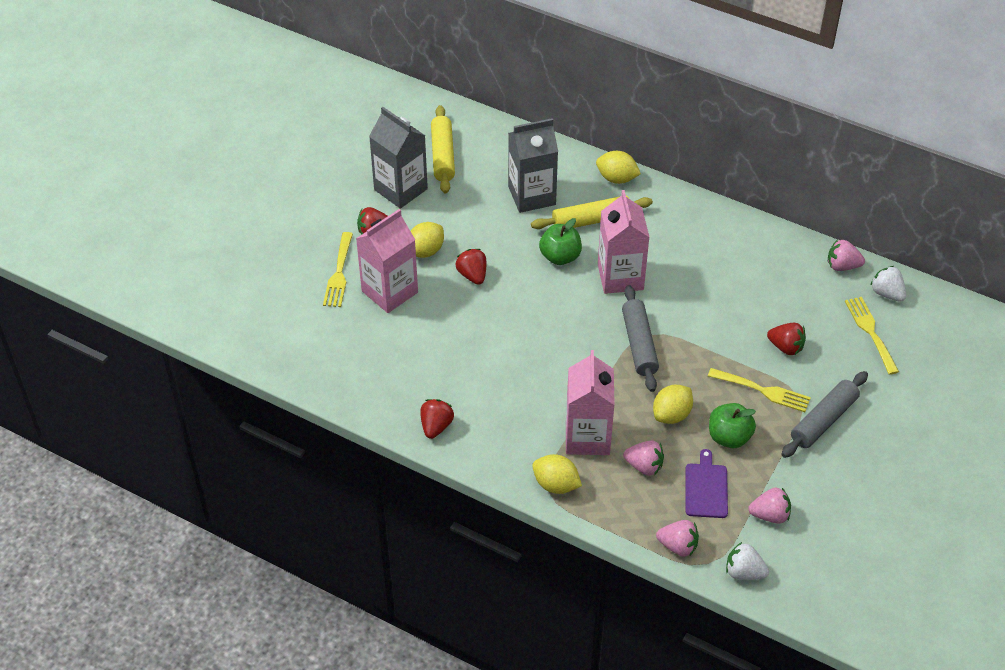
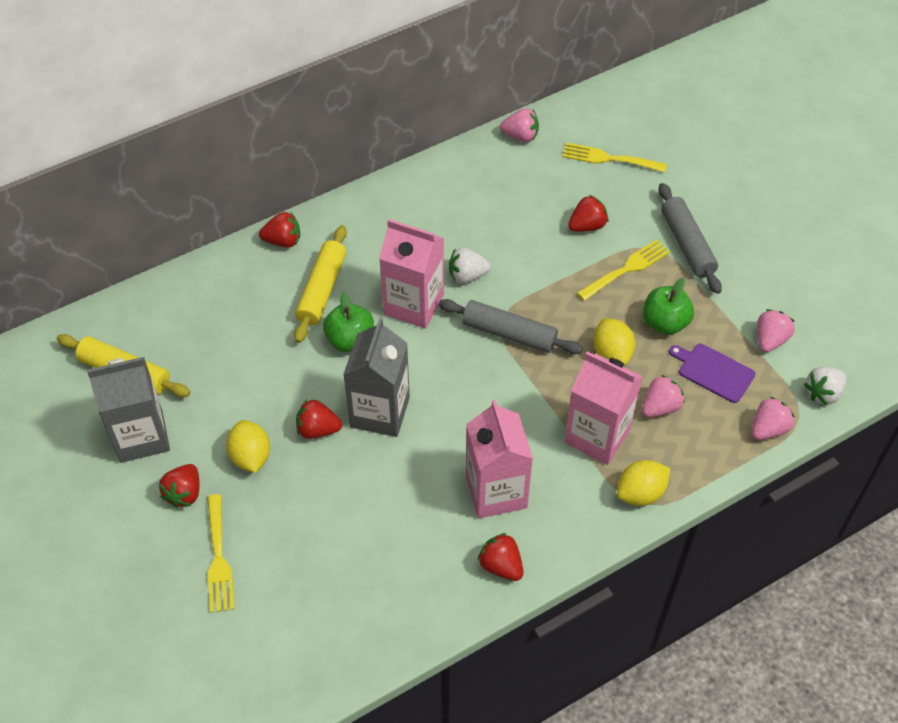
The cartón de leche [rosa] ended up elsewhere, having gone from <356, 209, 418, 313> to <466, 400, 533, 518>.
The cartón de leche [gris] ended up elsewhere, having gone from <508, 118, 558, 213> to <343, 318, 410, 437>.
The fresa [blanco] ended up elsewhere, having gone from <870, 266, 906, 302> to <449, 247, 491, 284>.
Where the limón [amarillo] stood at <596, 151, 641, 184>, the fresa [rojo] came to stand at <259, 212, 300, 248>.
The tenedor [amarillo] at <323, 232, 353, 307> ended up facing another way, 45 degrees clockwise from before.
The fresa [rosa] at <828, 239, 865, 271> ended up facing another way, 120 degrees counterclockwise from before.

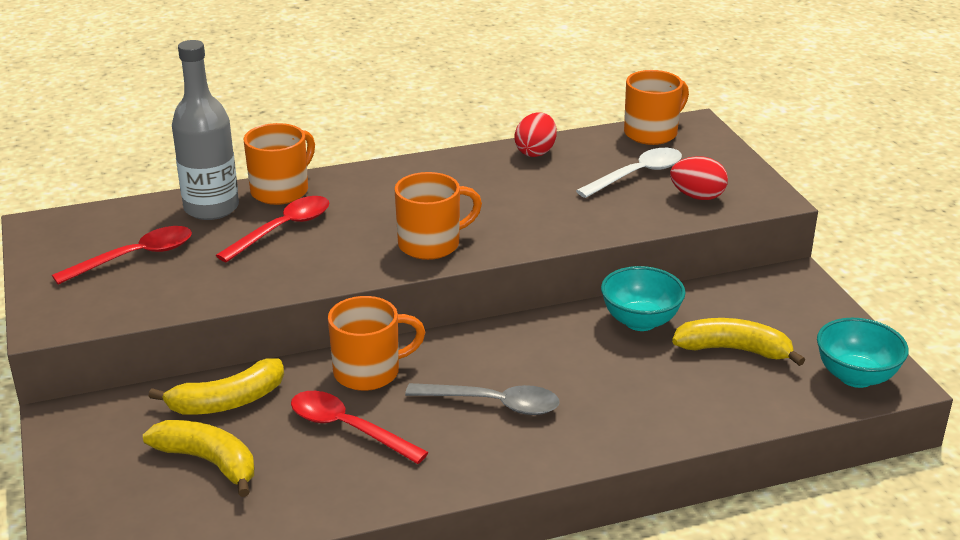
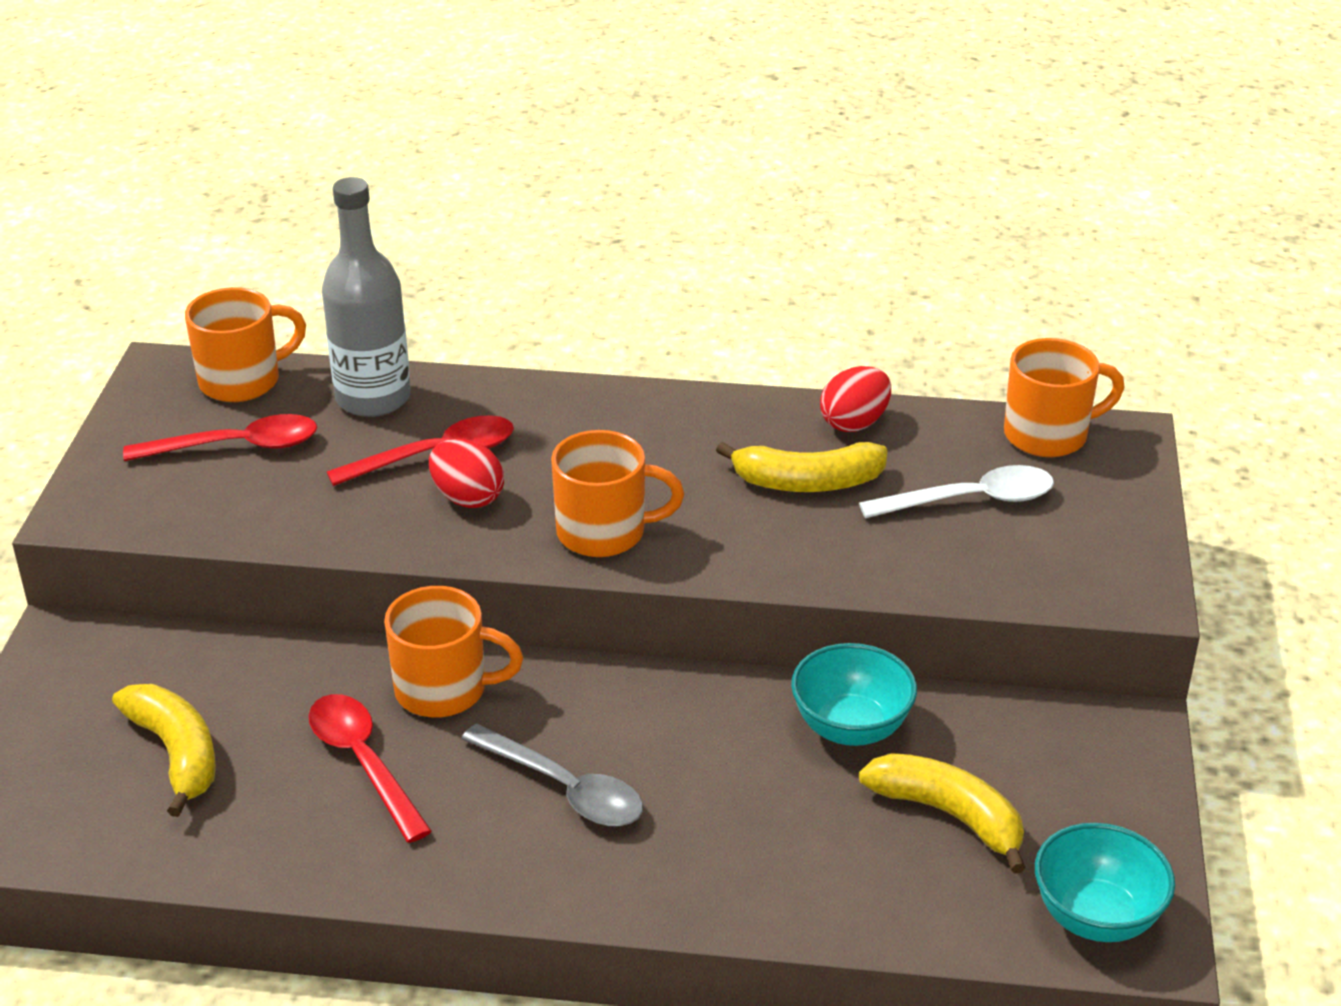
The plátano [amarillo] ended up elsewhere, having gone from <148, 358, 284, 415> to <716, 442, 888, 492>.
The taza [naranja] ended up elsewhere, having gone from <244, 123, 315, 205> to <185, 287, 306, 402>.
The huevo [rojo] ended up elsewhere, having gone from <670, 156, 728, 200> to <429, 439, 504, 508>.

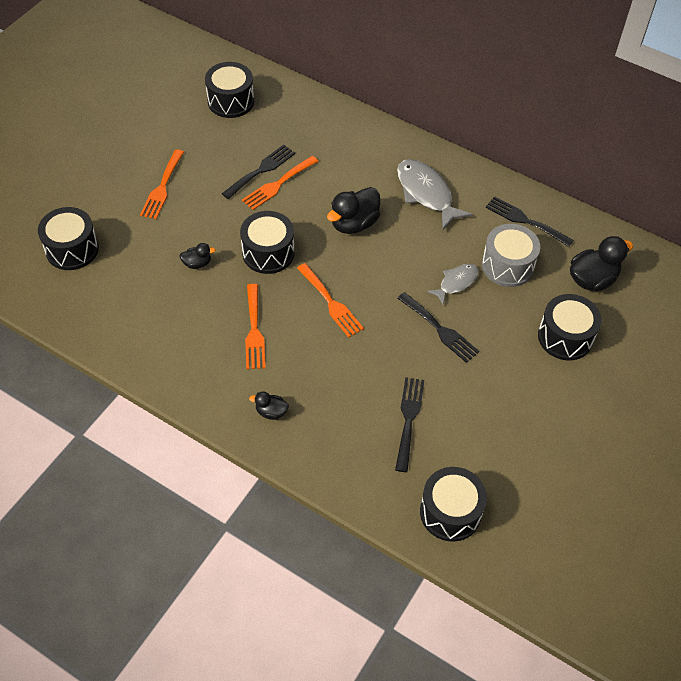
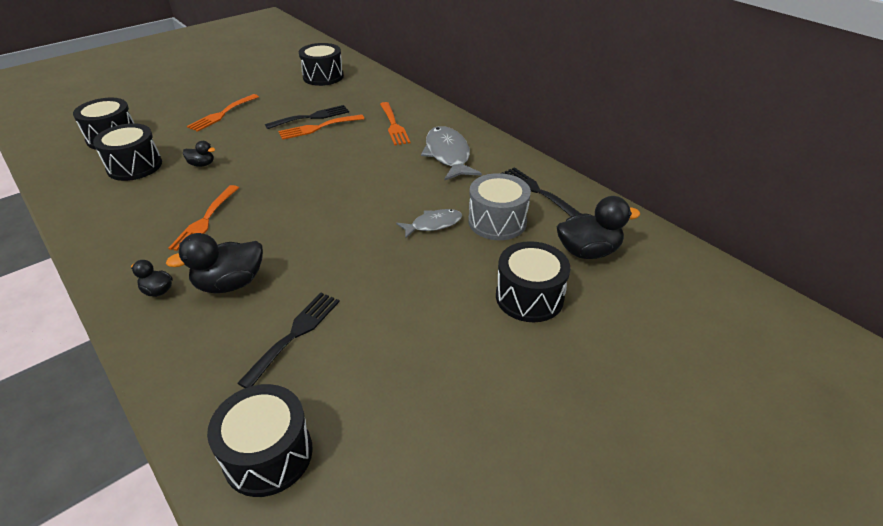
The second view lost the tenedor [negro] at <397, 292, 479, 363>.
The tambor [negro] ended up elsewhere, having gone from <240, 211, 295, 274> to <93, 123, 162, 181>.
The tenedor [naranja] ended up elsewhere, having gone from <297, 263, 364, 338> to <380, 102, 411, 145>.
The pato [negro] ended up elsewhere, having gone from <327, 187, 380, 234> to <166, 233, 263, 293>.

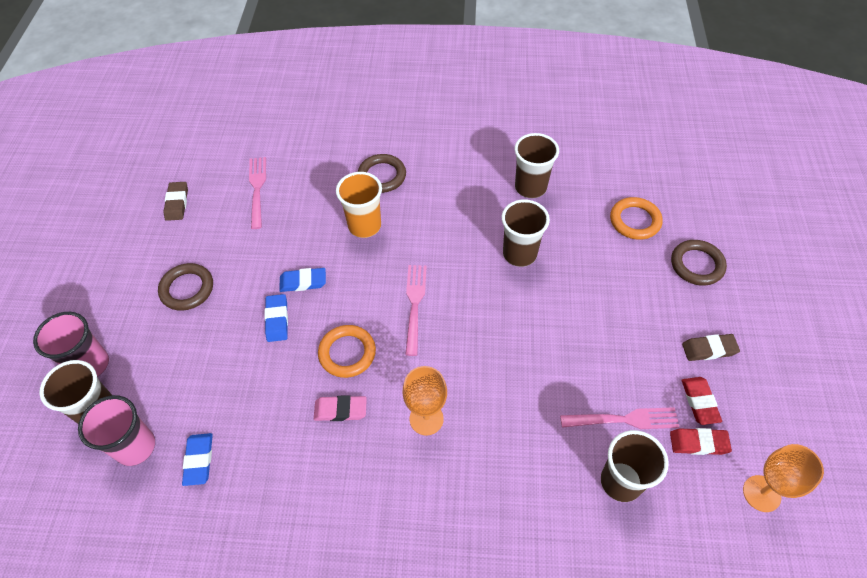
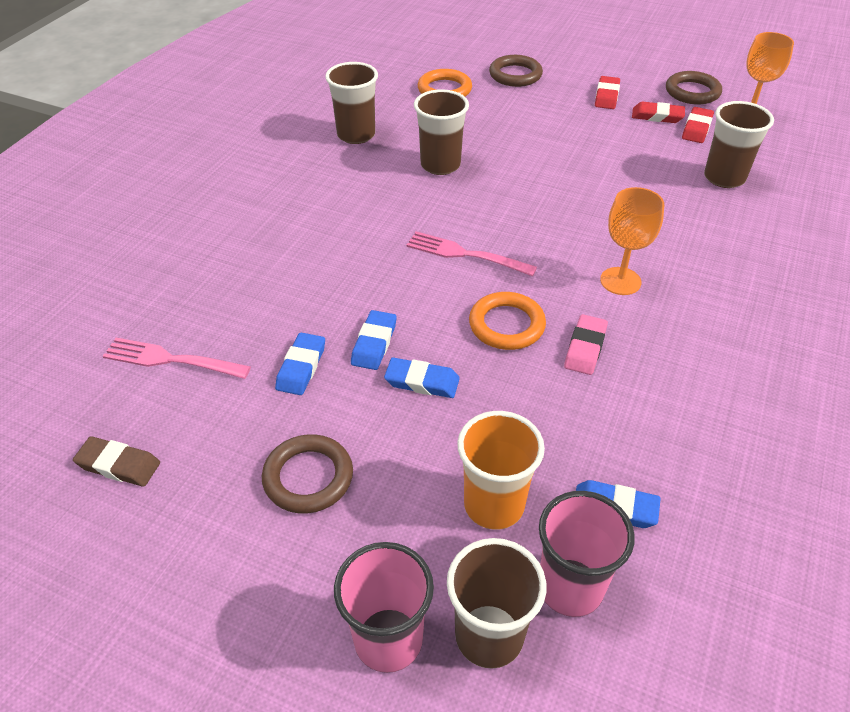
The second view lost the tenedor [rosa] at <560, 407, 679, 429>.
The second view gained the goma de borrar [azul] at <275, 333, 325, 395>.
The vaso [naranja] ended up elsewhere, having gone from <336, 172, 382, 238> to <457, 411, 545, 530>.
The anillo [marrón] ended up elsewhere, having gone from <358, 154, 406, 193> to <666, 71, 722, 104>.
What was the goma de borrar [marrón] at <682, 334, 740, 361> turned into the goma de borrar [rojo] at <595, 76, 620, 109>.

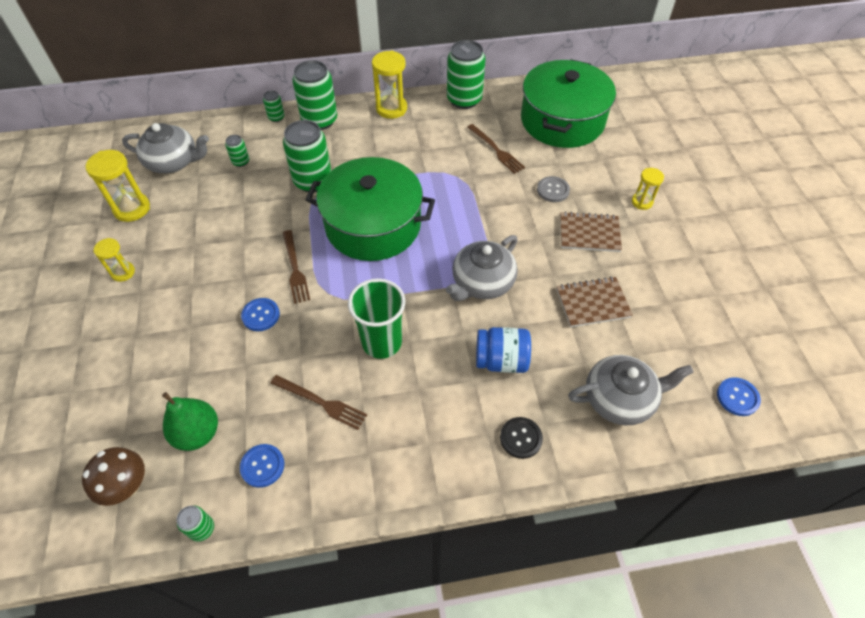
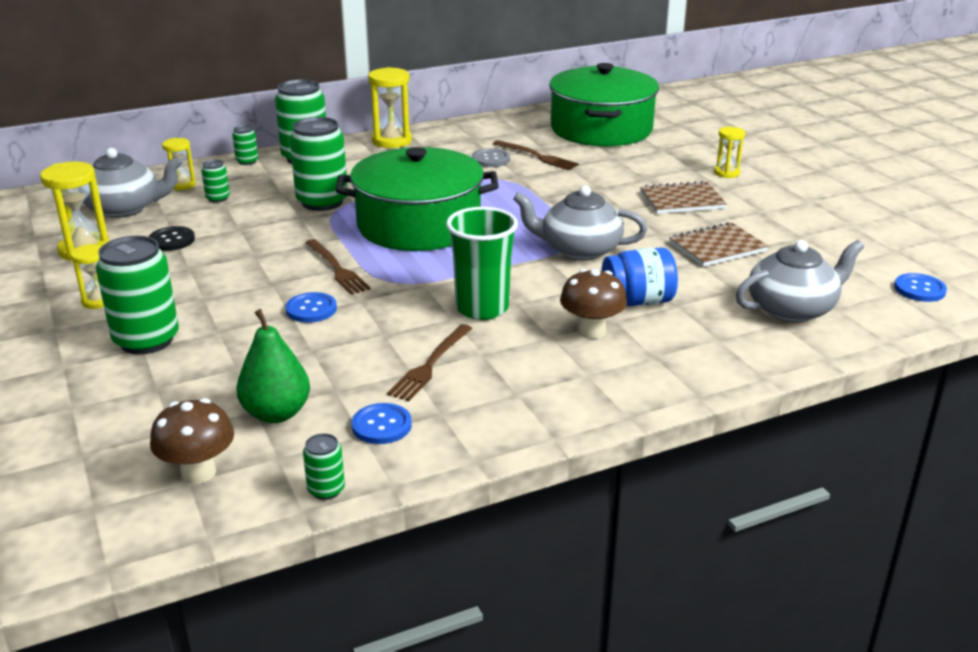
The second view gained the reloj de arena [amarillo] at <162, 138, 196, 190>.
The second view gained the seta [marrón] at <560, 269, 627, 339>.
The lata [verde] ended up elsewhere, having gone from <447, 40, 486, 109> to <96, 236, 179, 354>.
The botón [negro] ended up elsewhere, having gone from <500, 417, 543, 459> to <149, 226, 195, 251>.
The botón [gris] ended up elsewhere, having gone from <537, 176, 570, 202> to <472, 148, 510, 167>.
The tenedor [marrón] at <270, 375, 367, 430> ended up facing another way, 105 degrees clockwise from before.
The tetera [gris] at <446, 235, 518, 301> ended up facing another way, 75 degrees clockwise from before.

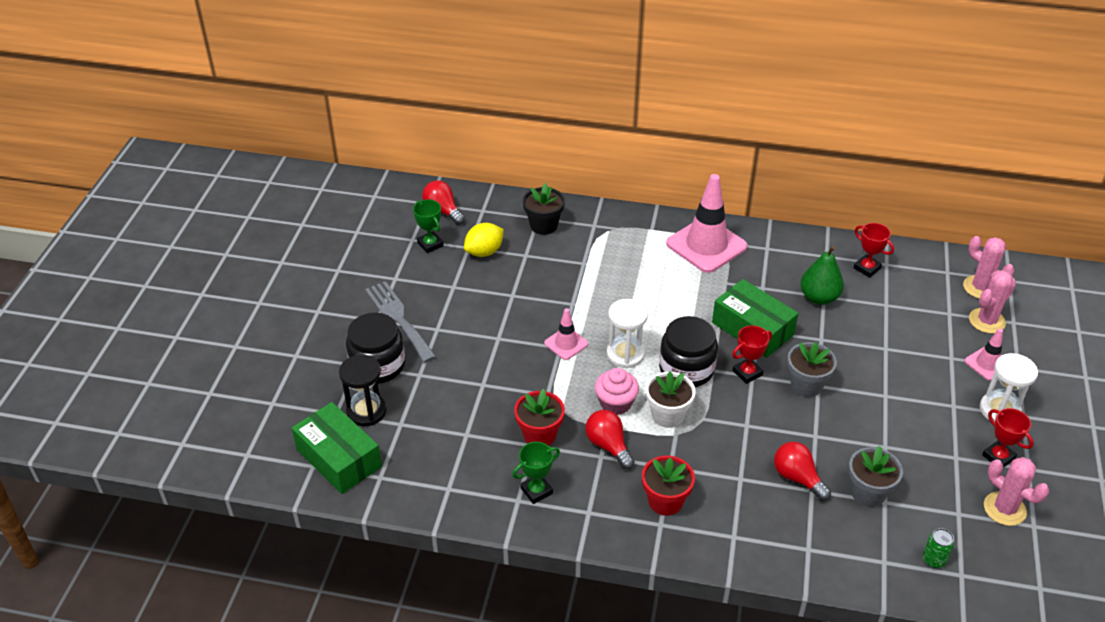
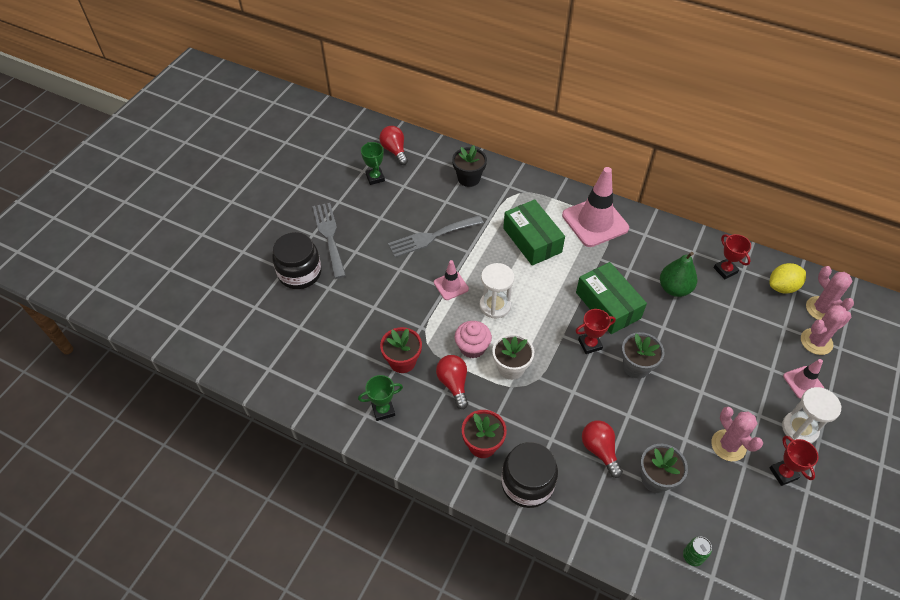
The second view lost the reloj de arena [negro] at <339, 355, 387, 426>.
The second view gained the tenedor [gris] at <388, 215, 484, 257>.
The caja [verde] ended up elsewhere, having gone from <292, 402, 382, 494> to <503, 199, 565, 266>.
The limón [amarillo] ended up elsewhere, having gone from <464, 223, 504, 257> to <769, 263, 806, 294>.
The tarro [negro] ended up elsewhere, having gone from <659, 316, 718, 387> to <501, 442, 558, 508>.
The cactus [rosa] ended up elsewhere, having gone from <984, 457, 1049, 526> to <711, 407, 763, 461>.

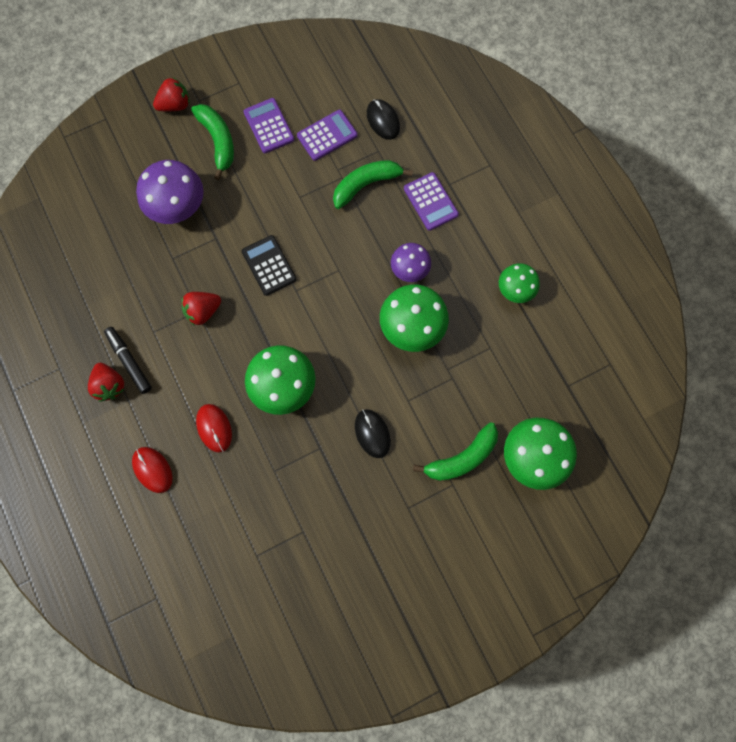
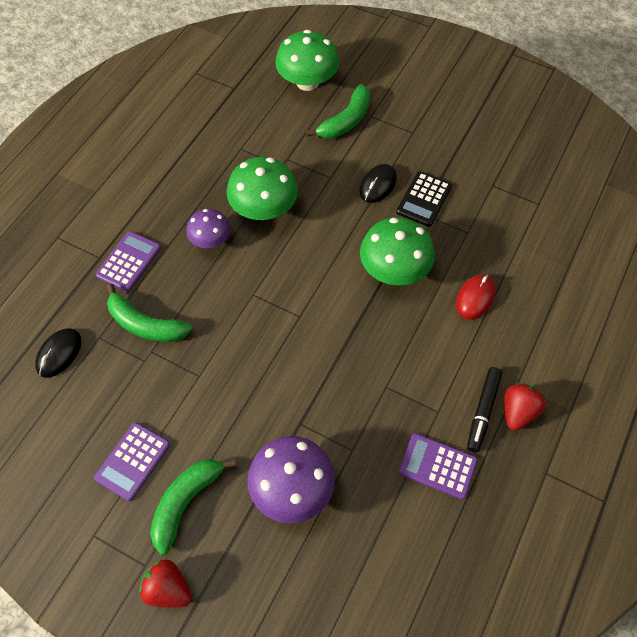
The second view lost the ratón [rojo] at <132, 447, 173, 493>.
The second view lost the fresa [rojo] at <181, 292, 221, 326>.
The second view lost the seta [verde] at <499, 263, 540, 303>.
The calculadora [negro] ended up elsewhere, having gone from <242, 235, 297, 296> to <396, 171, 452, 227>.
The calculadora [morado] ended up elsewhere, having gone from <297, 110, 358, 161> to <399, 433, 478, 499>.
The plátano [verde] at <413, 422, 498, 481> ended up facing another way, 105 degrees clockwise from before.

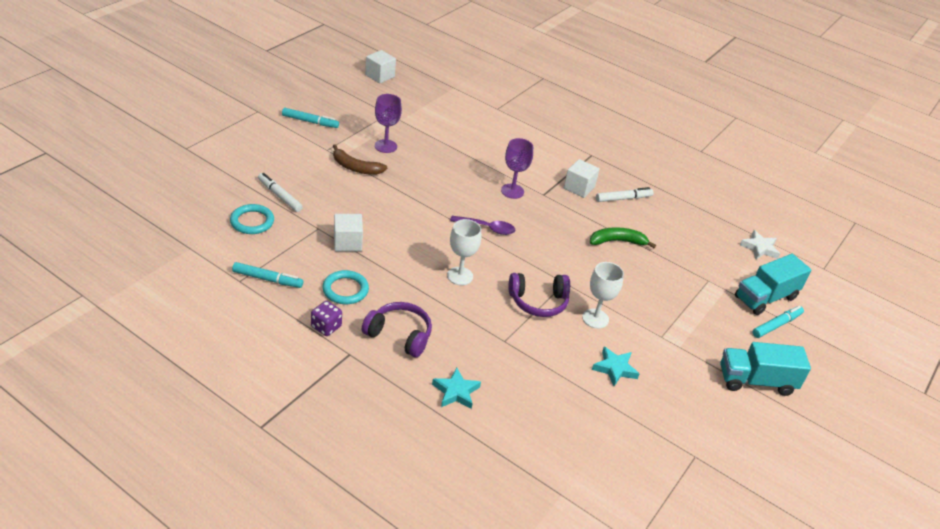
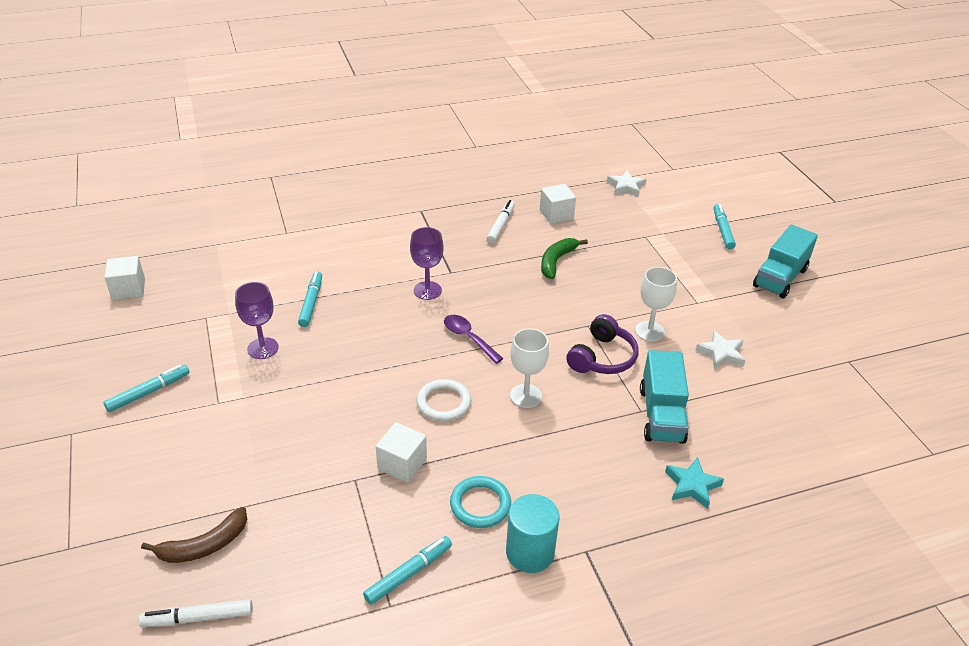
The second view lost the anillo [turquesa] at <230, 204, 274, 234>.
The second view lost the auriculares [morado] at <362, 302, 432, 358>.
The second view gained the rotulador [turquesa] at <298, 272, 322, 327>.
The second view gained the anillo [blanco] at <416, 379, 471, 422>.
The rotulador [blanco] ended up elsewhere, having gone from <258, 173, 303, 212> to <139, 599, 253, 627>.
The plátano [marrón] ended up elsewhere, having gone from <333, 144, 387, 175> to <141, 507, 247, 563>.
The cubo [blanco] ended up elsewhere, having gone from <564, 159, 600, 198> to <540, 184, 576, 224>.
The camión [turquesa] ended up elsewhere, having gone from <735, 254, 811, 315> to <640, 350, 689, 444>.
Where the dado [morado] stood at <311, 301, 342, 336>, the cilindro [turquesa] came to stand at <506, 494, 560, 573>.
What was the estrella [turquesa] at <592, 347, 640, 386> turned into the estrella [blanco] at <695, 330, 746, 370>.
The cuchara [morado] at <450, 216, 515, 235> ended up facing another way, 90 degrees counterclockwise from before.

